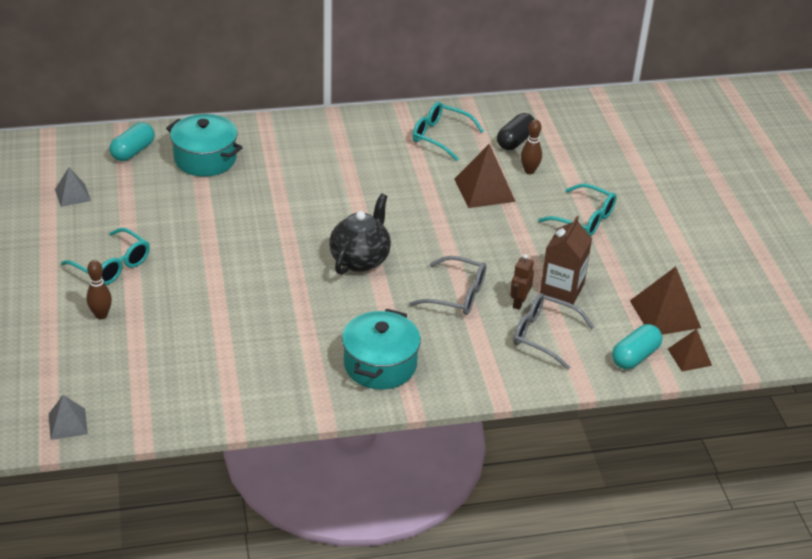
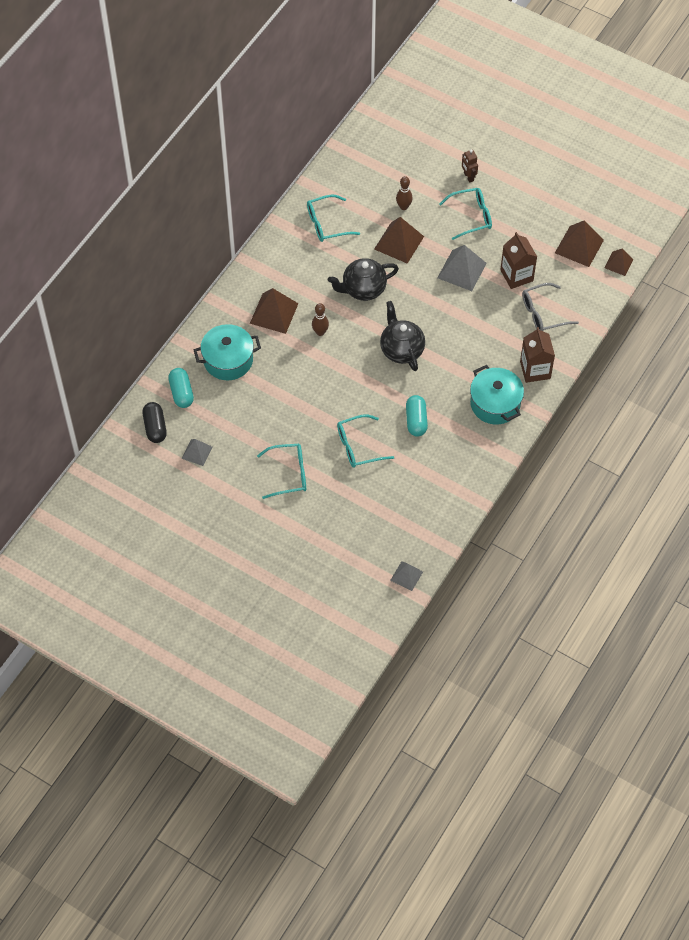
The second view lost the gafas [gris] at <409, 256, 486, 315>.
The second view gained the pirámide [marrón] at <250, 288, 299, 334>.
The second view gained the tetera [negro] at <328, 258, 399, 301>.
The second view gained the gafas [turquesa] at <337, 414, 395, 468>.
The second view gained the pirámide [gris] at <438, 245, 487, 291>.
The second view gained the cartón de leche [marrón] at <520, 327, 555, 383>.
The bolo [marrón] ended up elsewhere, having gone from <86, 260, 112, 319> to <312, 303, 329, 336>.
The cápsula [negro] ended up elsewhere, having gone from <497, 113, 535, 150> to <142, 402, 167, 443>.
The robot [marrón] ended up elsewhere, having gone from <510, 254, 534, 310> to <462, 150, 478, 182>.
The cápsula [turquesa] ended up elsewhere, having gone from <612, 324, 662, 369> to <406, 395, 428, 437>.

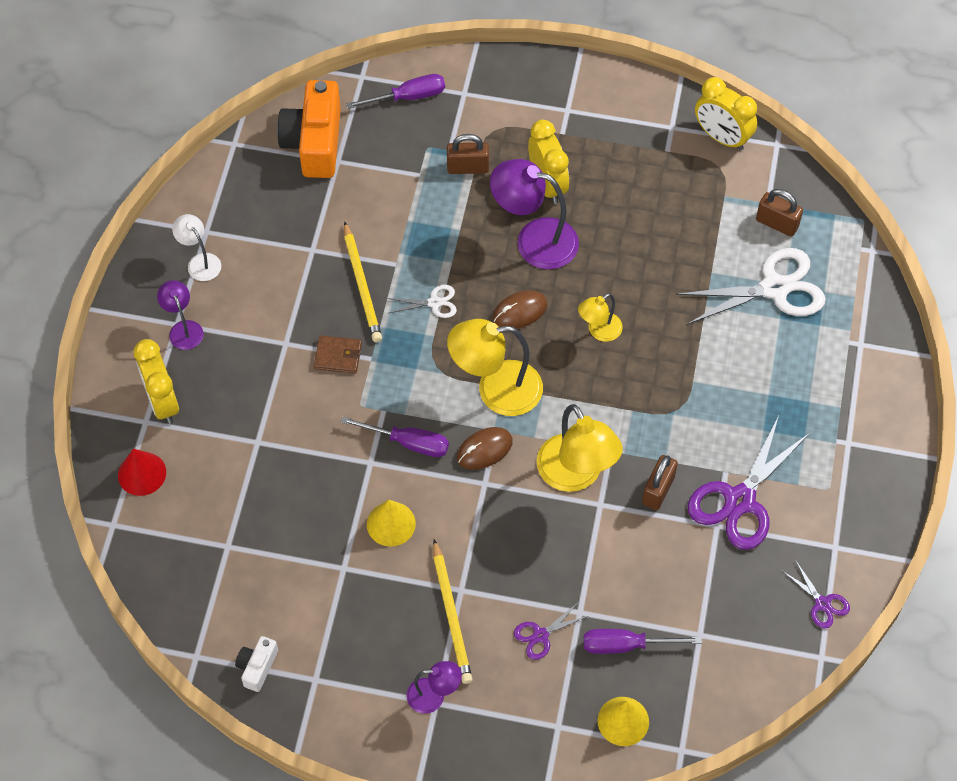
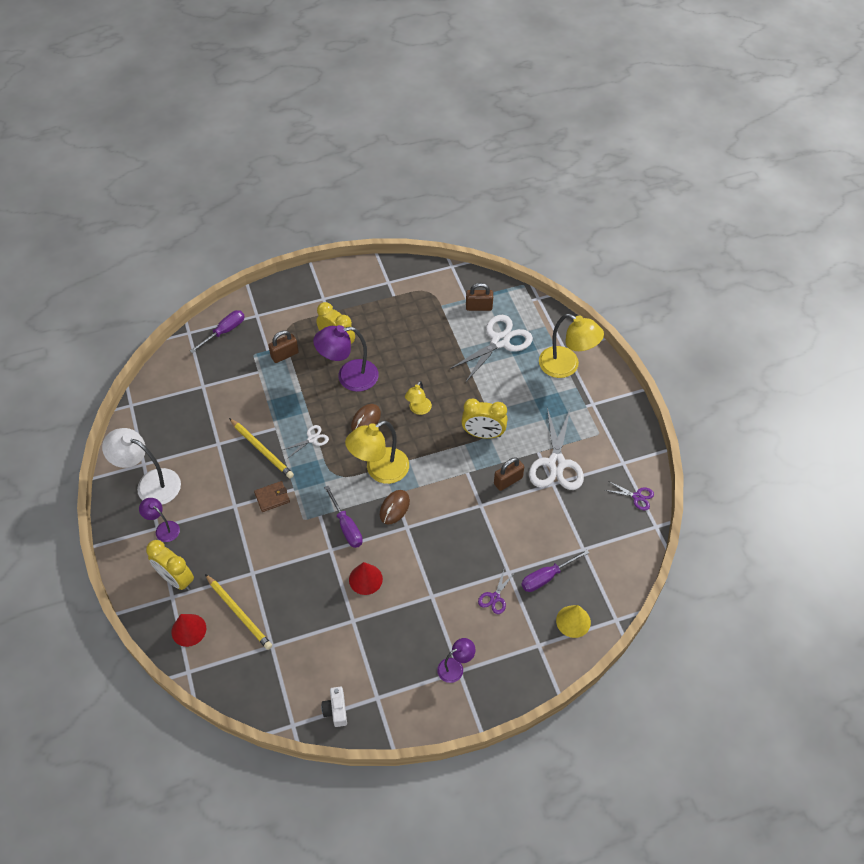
The second view lost the cámara [naranja] at <277, 80, 341, 178>.
The lápiz [amarillo] ended up elsewhere, having gone from <433, 539, 473, 684> to <205, 574, 272, 650>.
The lámpara [amarillo] ended up elsewhere, having gone from <537, 404, 623, 492> to <539, 314, 604, 378>.
The despertador [amarillo] ended up elsewhere, having gone from <695, 77, 757, 151> to <461, 399, 508, 439>.
What was the cono [amarillo] at <367, 500, 416, 547> turned into the cono [rojo] at <349, 562, 383, 595>.
What was the tijeras [morado] at <688, 416, 810, 550> turned into the tijeras [blanco] at <529, 408, 584, 490>.
The destornillador [morado] at <341, 416, 449, 457> ended up facing another way, 75 degrees clockwise from before.
The candado [marrón] at <642, 455, 678, 510> ended up facing another way, 60 degrees clockwise from before.
The size of the lámpara [blanco] at <172, 214, 221, 281> changed by a factor of 1.84.

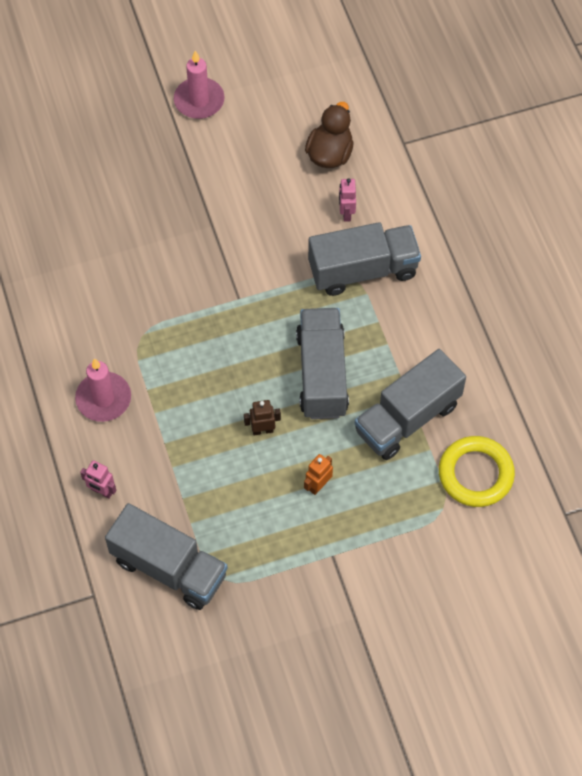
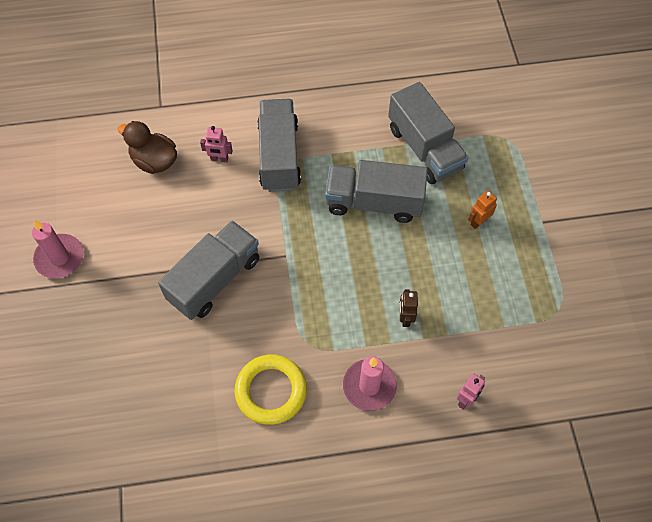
The camión [gris] ended up elsewhere, having gone from <105, 503, 228, 610> to <158, 221, 260, 320>.
The robot [marrón] ended up elsewhere, having gone from <244, 400, 281, 435> to <399, 289, 418, 327>.
The anillo [amarillo] ended up elsewhere, having gone from <439, 436, 515, 507> to <234, 354, 307, 425>.
The robot [naranja] at <304, 454, 333, 495> ended up facing another way, 90 degrees clockwise from before.

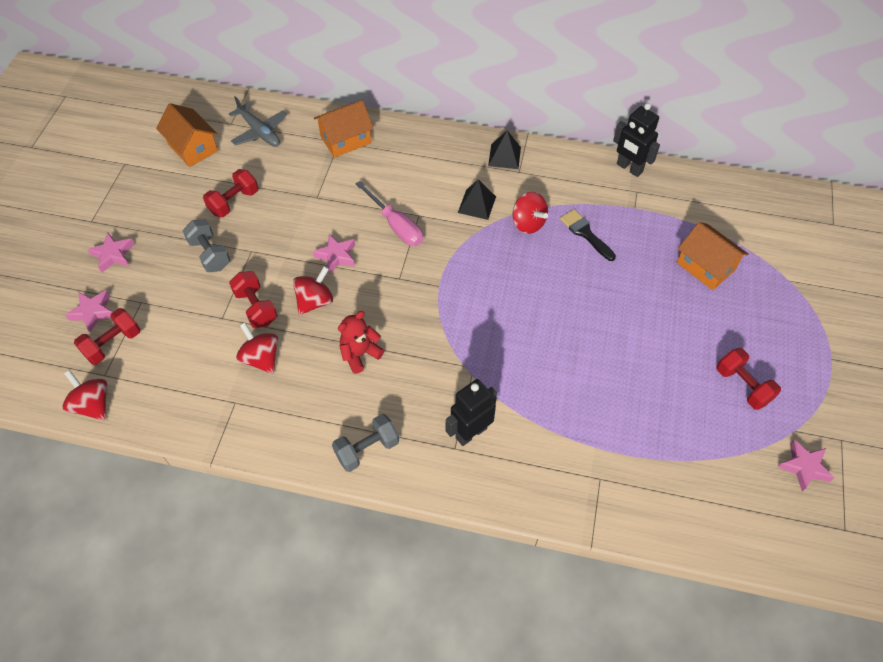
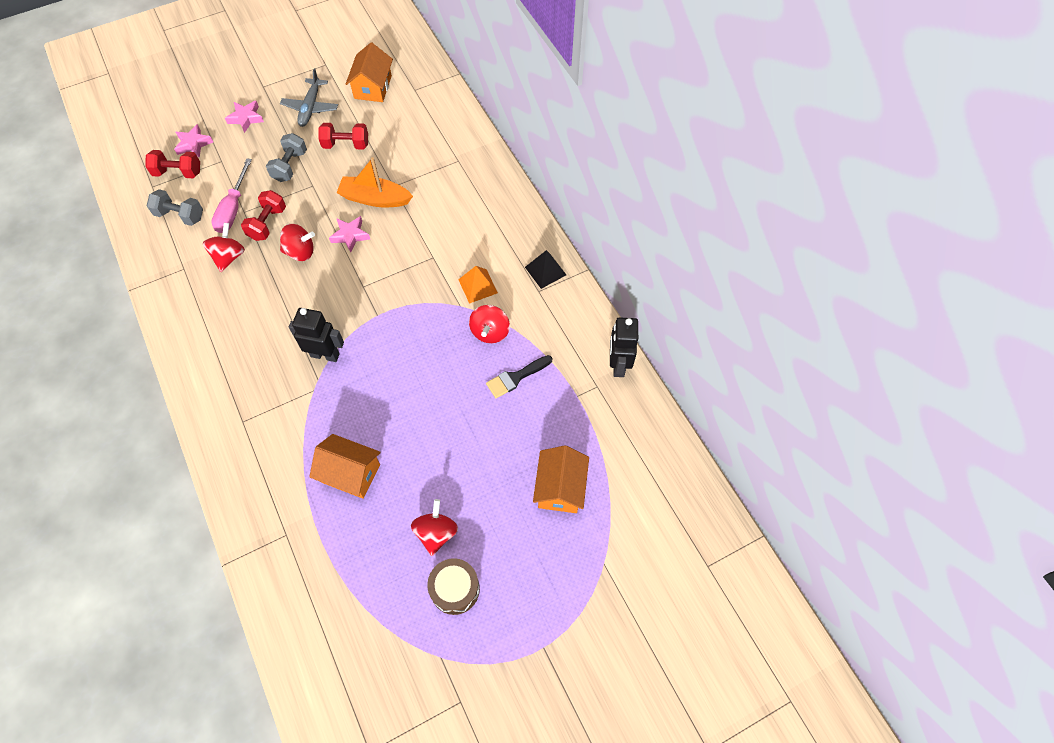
The second view lost the osito [rojo] at <338, 311, 384, 374>.
The second view lost the estrella [rosa] at <778, 439, 834, 491>.
The second view gained the barco [naranja] at <337, 157, 413, 207>.
The peonza [rojo] ended up elsewhere, having gone from <62, 370, 107, 421> to <411, 499, 458, 556>.
The avión [gris] ended up elsewhere, having gone from <229, 96, 287, 147> to <280, 68, 338, 127>.
The casa [naranja] ended up elsewhere, having gone from <314, 100, 374, 158> to <309, 434, 381, 499>.
The mancuerna [gris] ended up elsewhere, having gone from <332, 414, 399, 472> to <147, 189, 203, 226>.
The destornillador [rosa] ended up elsewhere, having gone from <356, 181, 423, 246> to <211, 159, 252, 233>.
The robot [negro] ended up elsewhere, having gone from <446, 379, 497, 446> to <289, 308, 344, 362>.
Where the mancuerna [rojo] stood at <717, 348, 781, 410>, the tambor [marrón] came to stand at <427, 558, 480, 615>.
What was the pirámide [negro] at <458, 179, 496, 220> turned into the pirámide [naranja] at <458, 266, 498, 304>.
The pincel [negro] at <560, 209, 616, 261> ended up facing another way, 135 degrees counterclockwise from before.

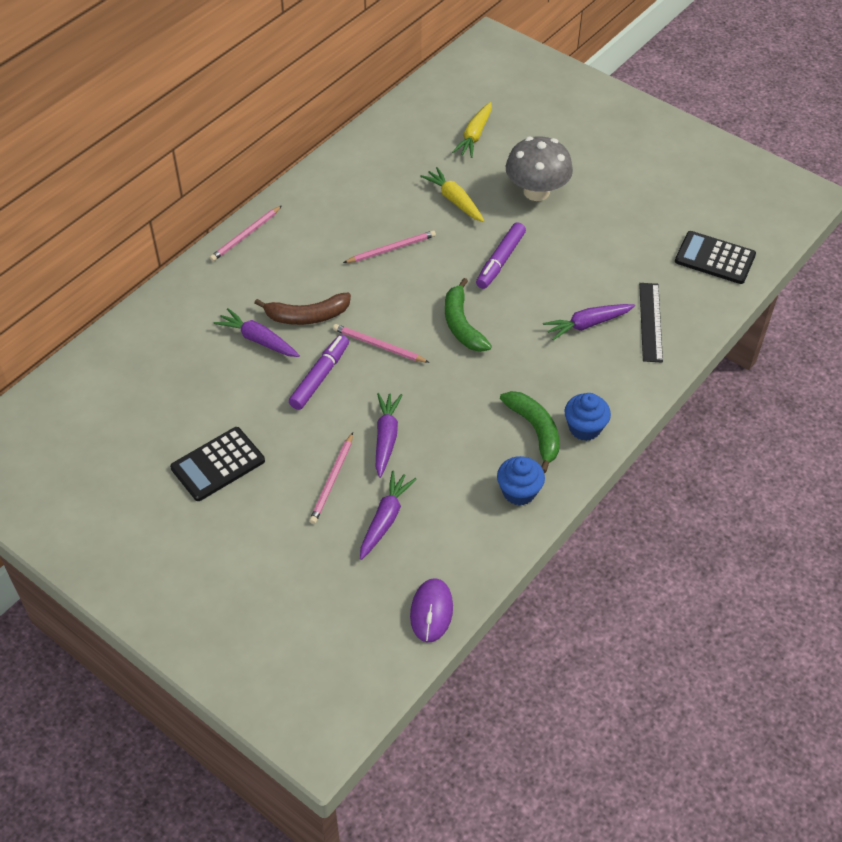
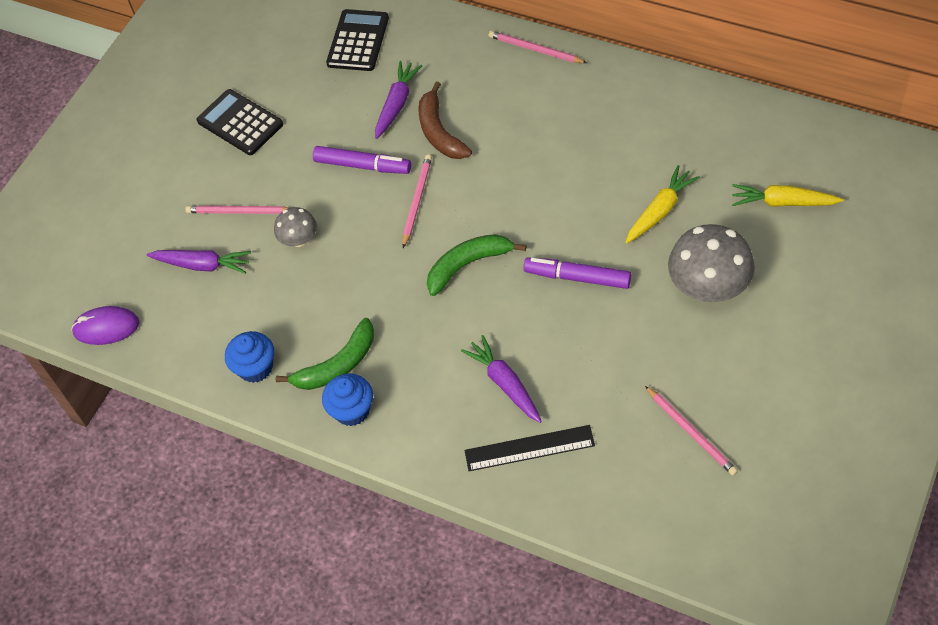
The lápiz [rosa] ended up elsewhere, having gone from <343, 230, 436, 263> to <645, 386, 738, 476>.
The calculadora [negro] ended up elsewhere, having gone from <675, 231, 756, 284> to <326, 9, 389, 71>.
Where the zanahoria [morado] stood at <376, 393, 402, 478>, the seta [gris] came to stand at <274, 207, 317, 247>.

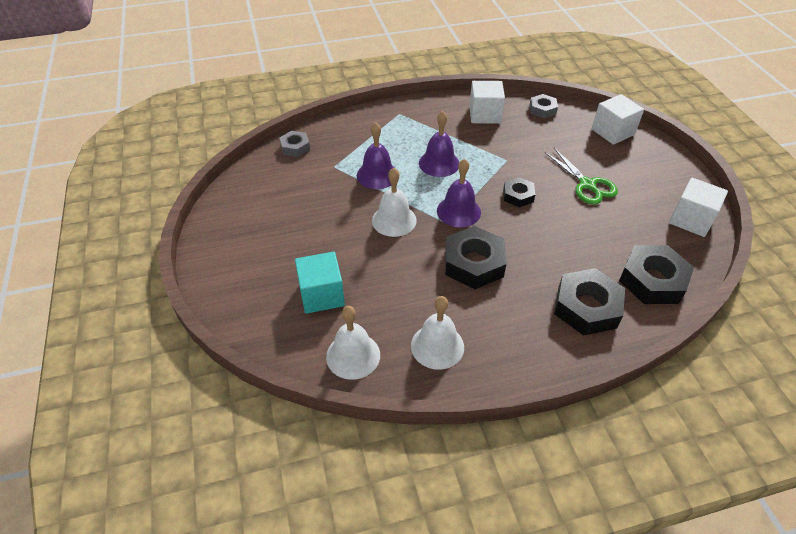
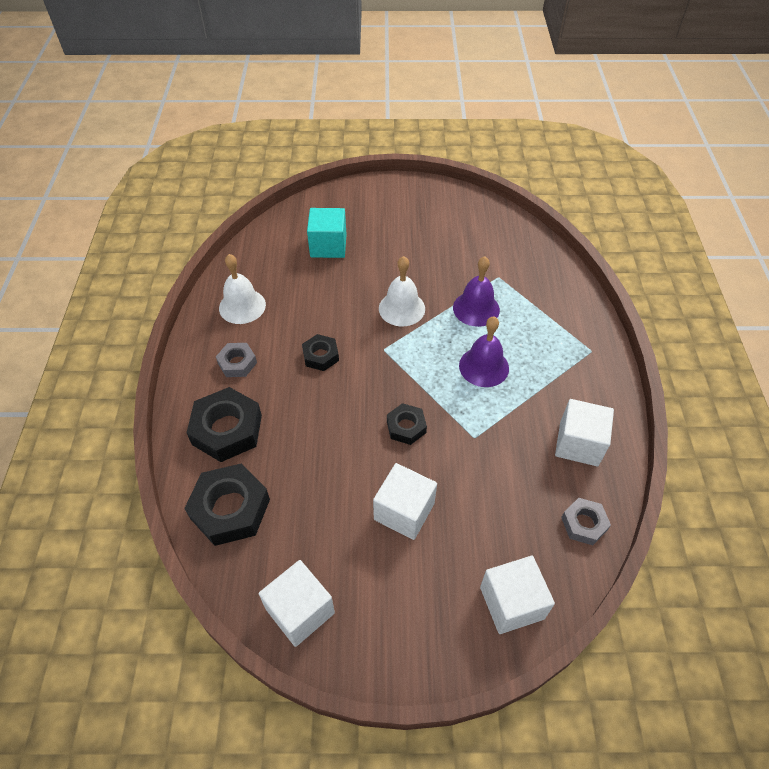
The second view lost the campana [blanco] at <326, 306, 380, 380>.
The second view lost the campana [morado] at <437, 159, 481, 227>.
The tuerca [gris] ended up elsewhere, having gone from <280, 131, 310, 157> to <216, 343, 257, 377>.
Where the tijeras [verde] stood at <545, 148, 618, 205>, the cubo [blanco] came to stand at <373, 463, 437, 540>.
The size of the tuerca [negro] at <445, 226, 507, 289> changed by a factor of 0.57.

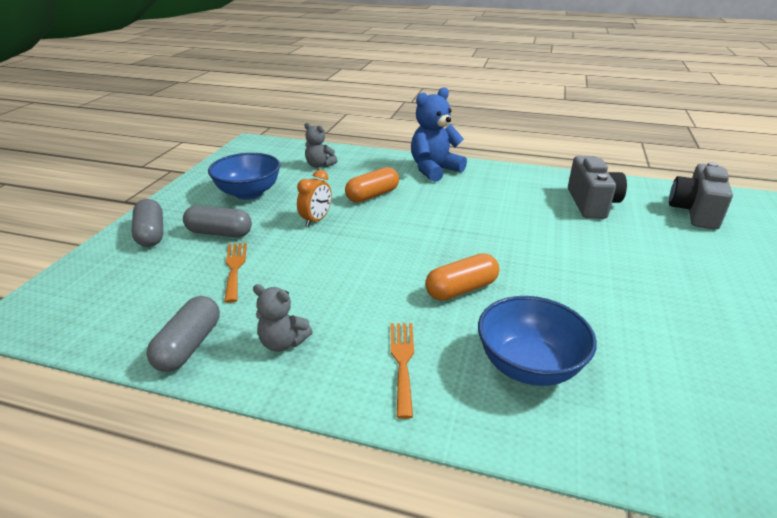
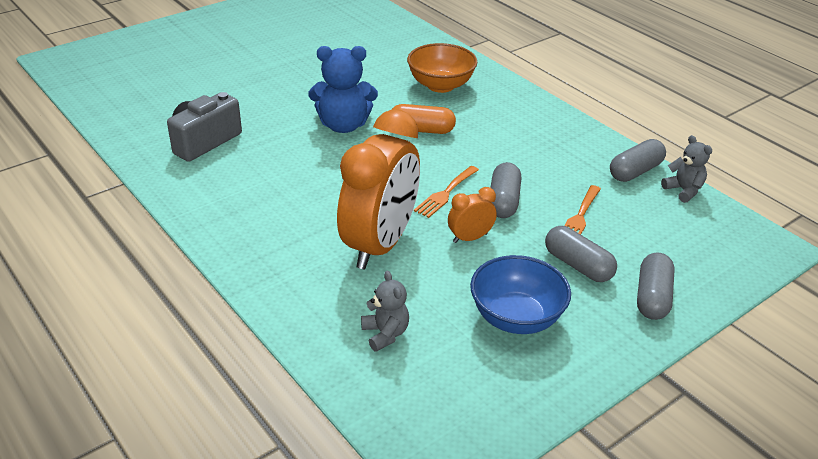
The second view lost the cámara [gris] at <669, 162, 733, 230>.
The second view gained the cápsula [gris] at <490, 162, 522, 218>.
The osito [gris] ended up elsewhere, having gone from <253, 284, 313, 352> to <661, 135, 712, 203>.
The tenedor [naranja] ended up elsewhere, having gone from <391, 323, 414, 419> to <414, 166, 479, 218>.
The osito [azul] ended up elsewhere, having gone from <411, 87, 467, 182> to <308, 46, 378, 133>.
Where the cápsula [naranja] stood at <345, 167, 399, 202>, the despertador [naranja] came to stand at <337, 109, 420, 269>.
What was the cuenco [azul] at <478, 296, 597, 386> turned into the cuenco [naranja] at <407, 43, 478, 93>.

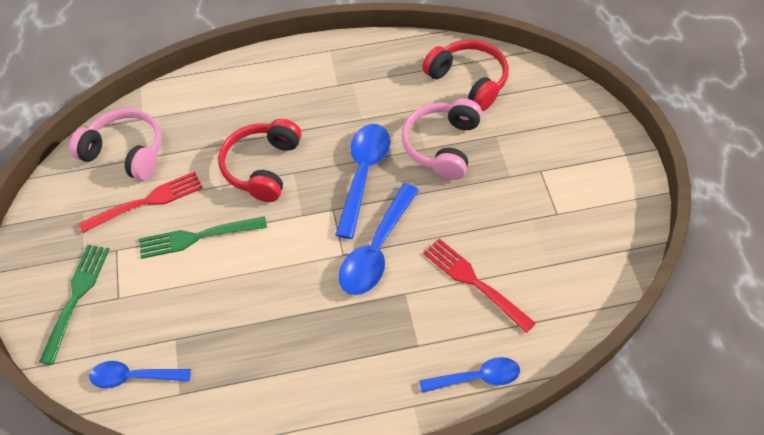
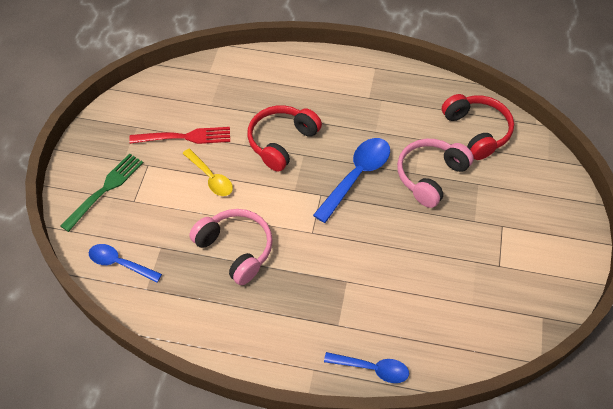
The second view lost the cuchara [azul] at <339, 183, 419, 295>.
The second view lost the tenedor [rojo] at <423, 238, 536, 333>.
The auriculares [rosa] ended up elsewhere, having gone from <69, 109, 162, 180> to <189, 209, 273, 285>.
Where the tenedor [verde] stood at <139, 216, 267, 259>, the cuchara [amarillo] came to stand at <182, 148, 233, 196>.

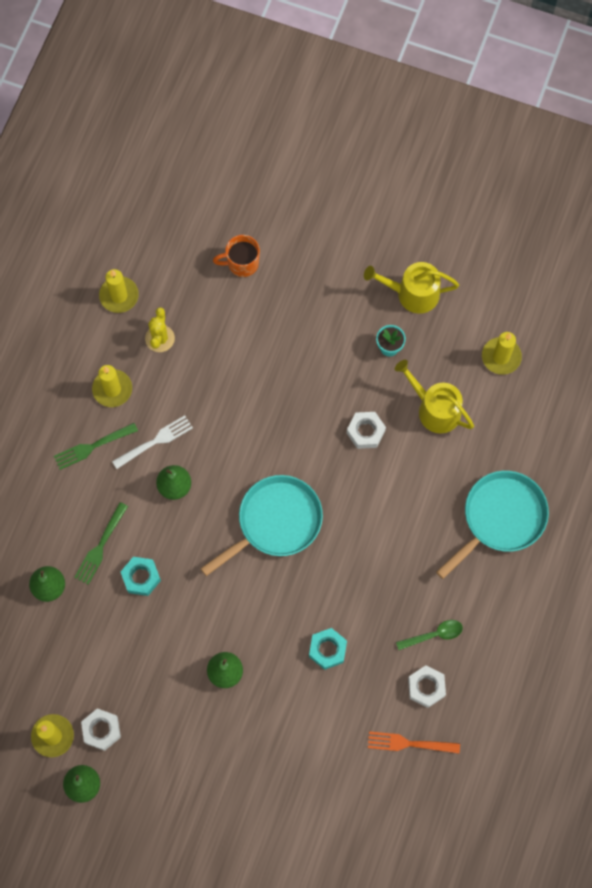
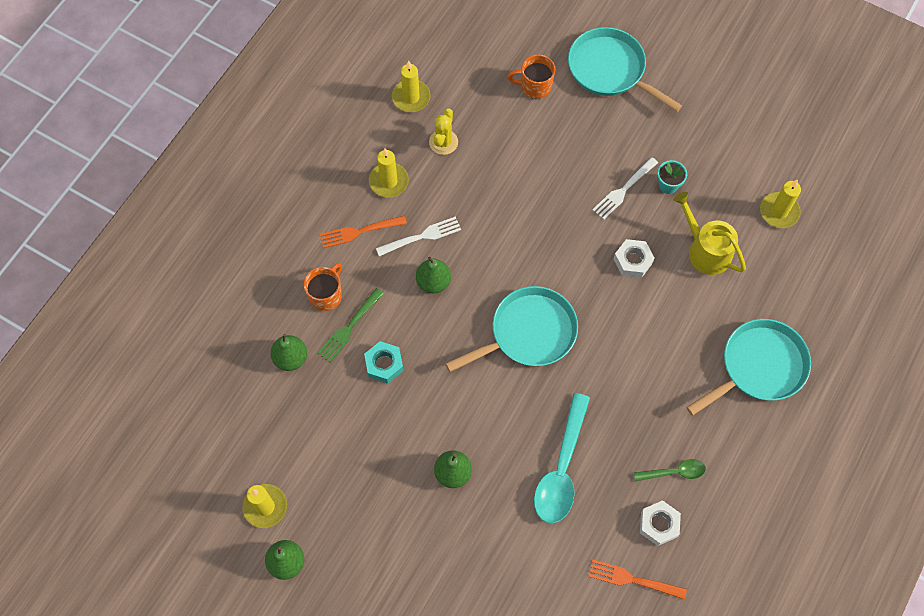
The second view lost the tuerca [blanco] at <81, 708, 121, 751>.
The second view lost the regadera [amarillo] at <364, 262, 459, 314>.
The second view gained the taza [naranja] at <304, 263, 342, 311>.
The second view gained the sartén [turquesa] at <568, 27, 682, 112>.
The second view gained the tenedor [blanco] at <593, 157, 658, 220>.
Where the tuerca [turquesa] stood at <309, 628, 347, 670>, the cuchara [turquesa] came to stand at <534, 393, 590, 523>.
What was the tenedor [verde] at <54, 423, 138, 470> turned into the tenedor [naranja] at <320, 216, 407, 248>.

